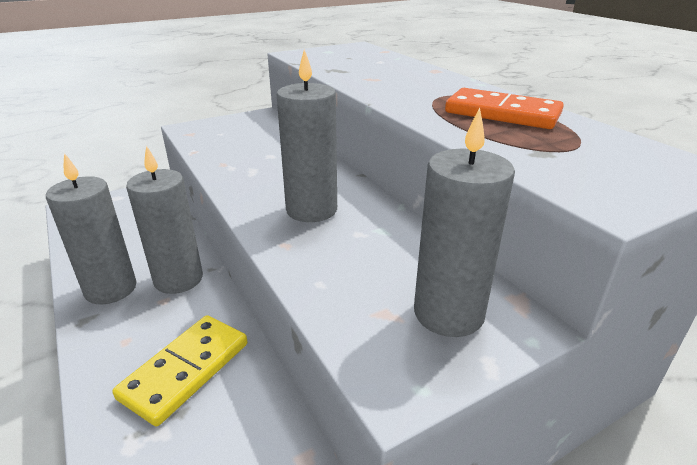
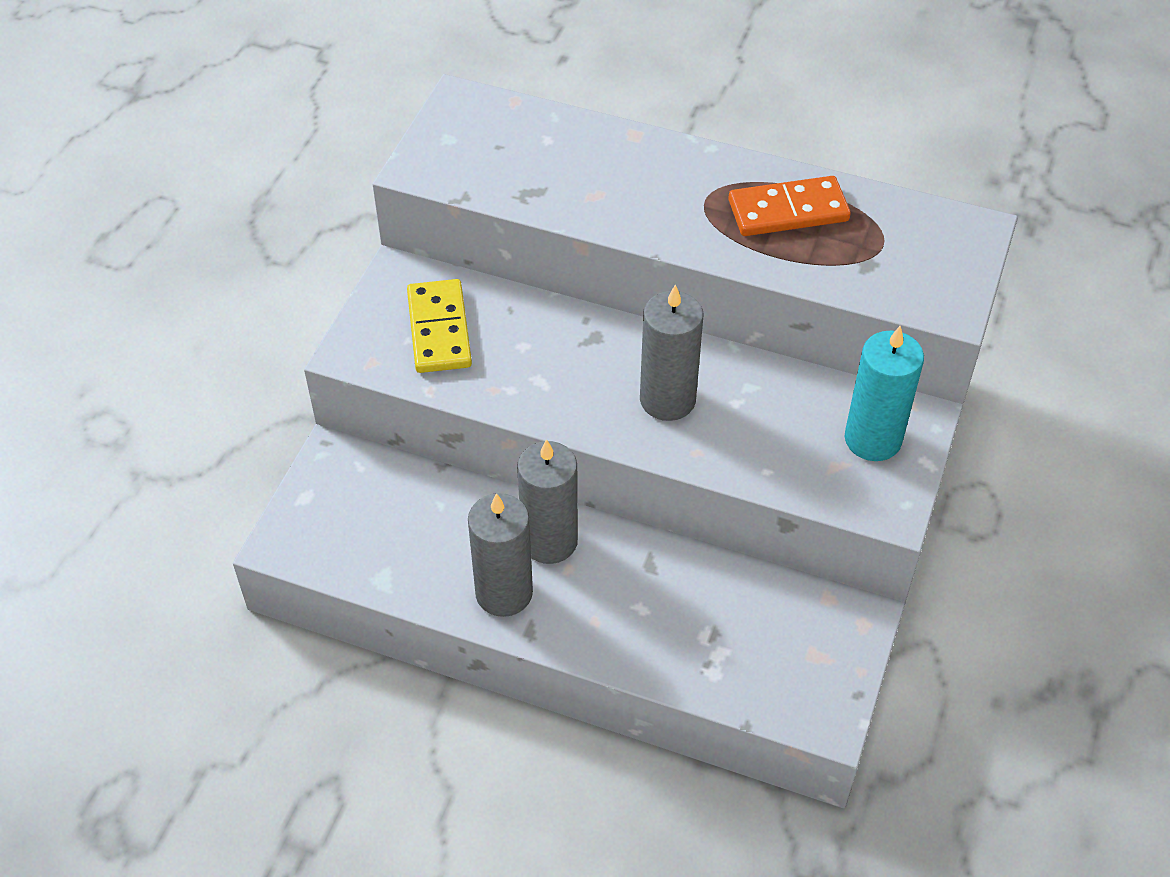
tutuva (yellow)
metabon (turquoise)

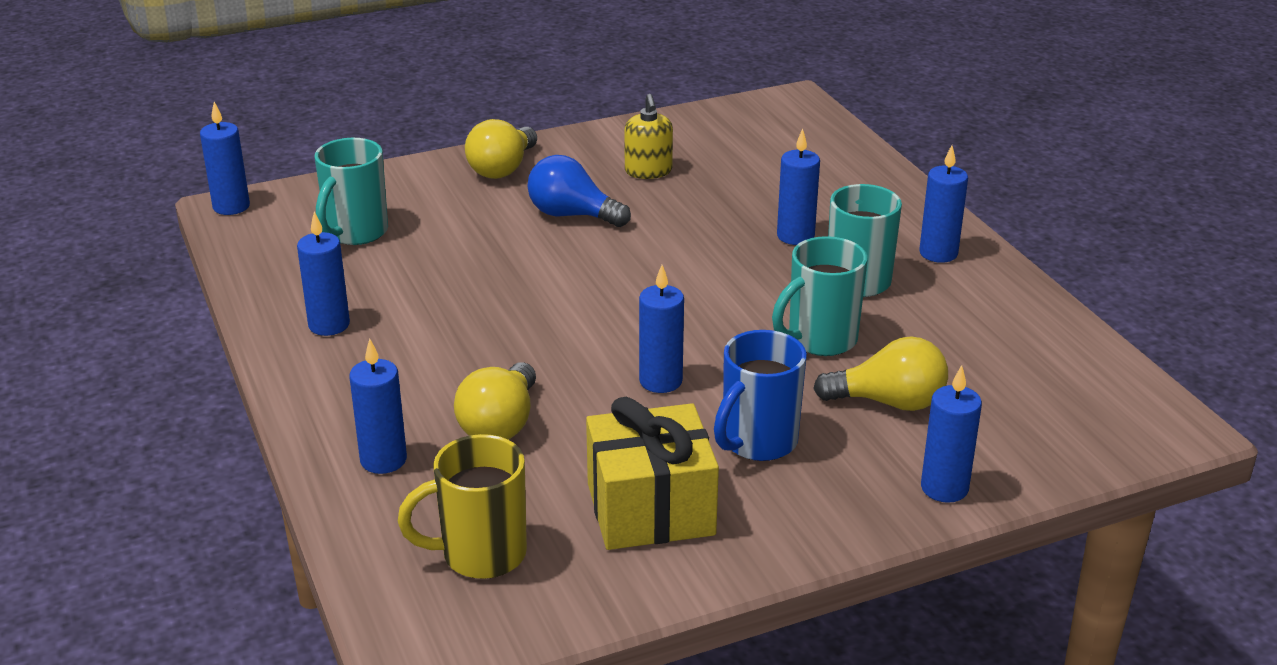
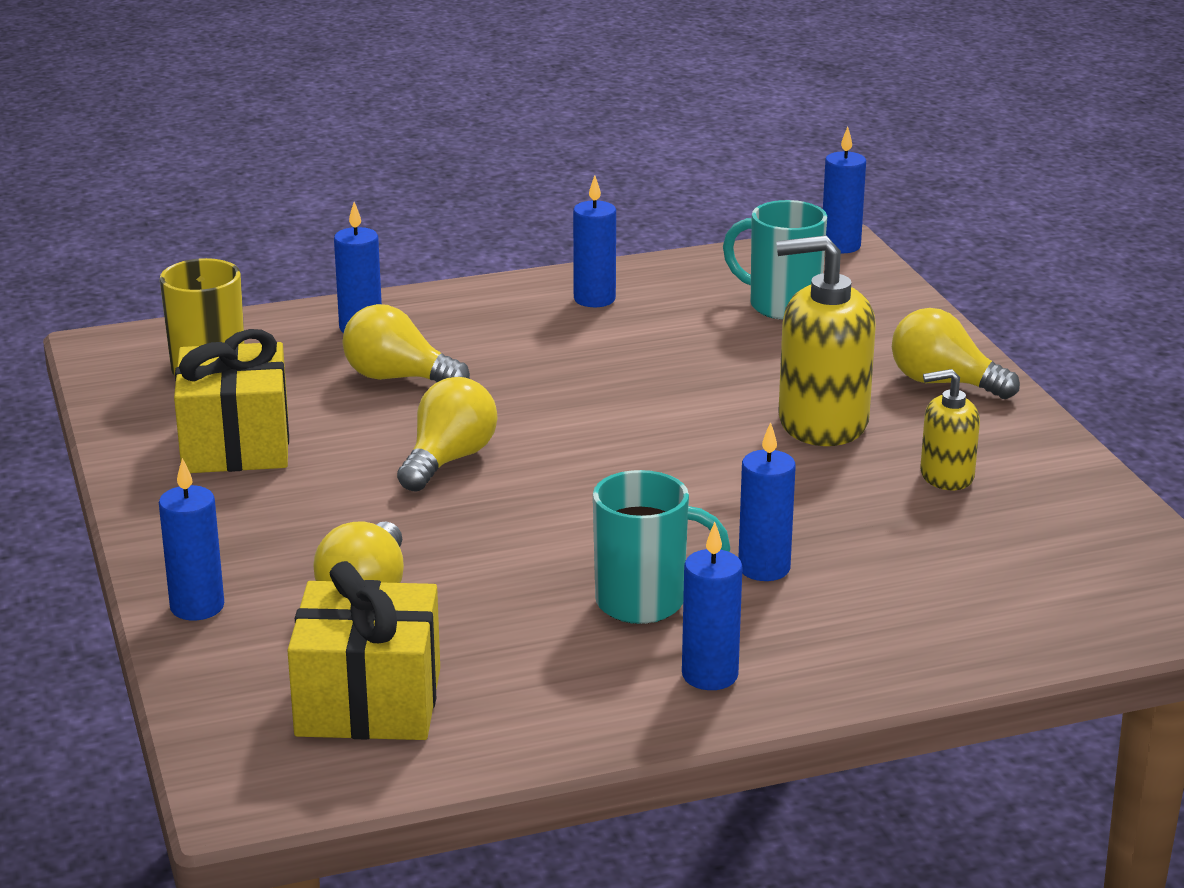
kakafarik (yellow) (no. 2 from left)
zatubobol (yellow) (no. 3 from left)
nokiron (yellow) (no. 1 from left)
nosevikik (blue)
nosevikik (turquoise) (no. 2 from left in the first image)

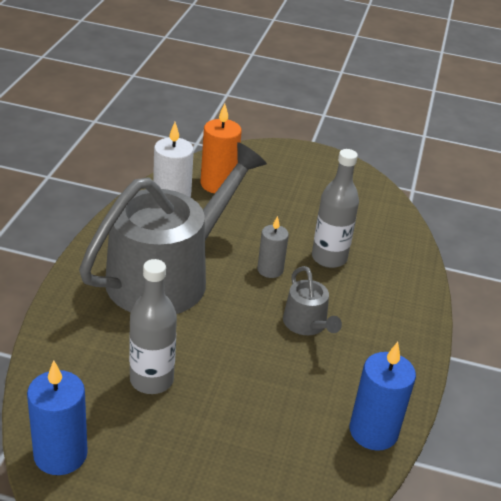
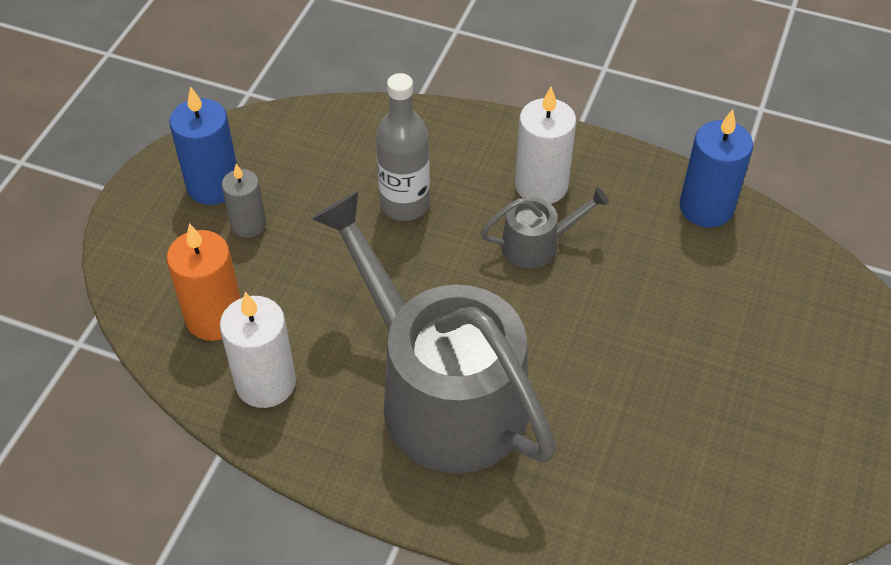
metabon (blue) (no. 1 from left)
metabon (grey)
metabon (white) (no. 2 from left)
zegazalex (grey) (no. 1 from left in the first image)

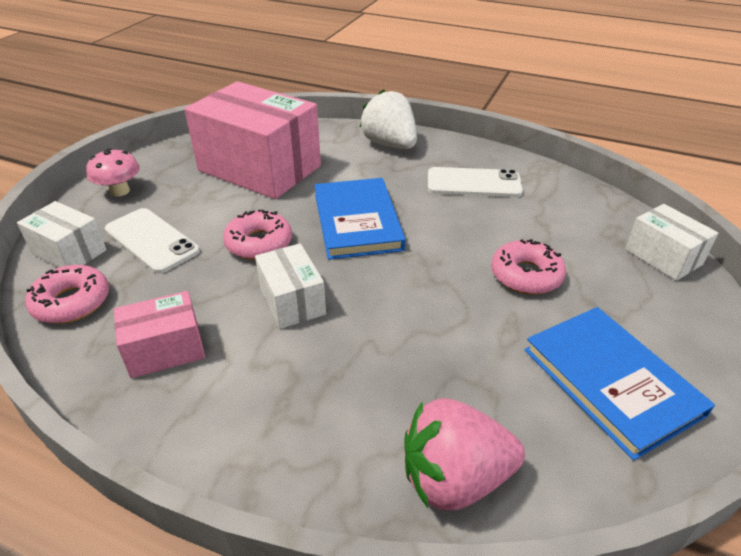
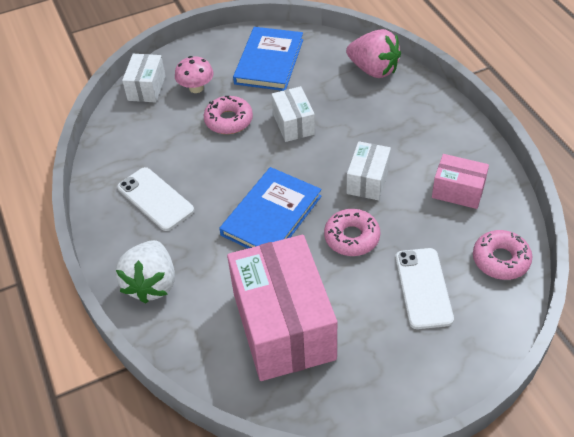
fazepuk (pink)
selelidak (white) (no. 2 from left)

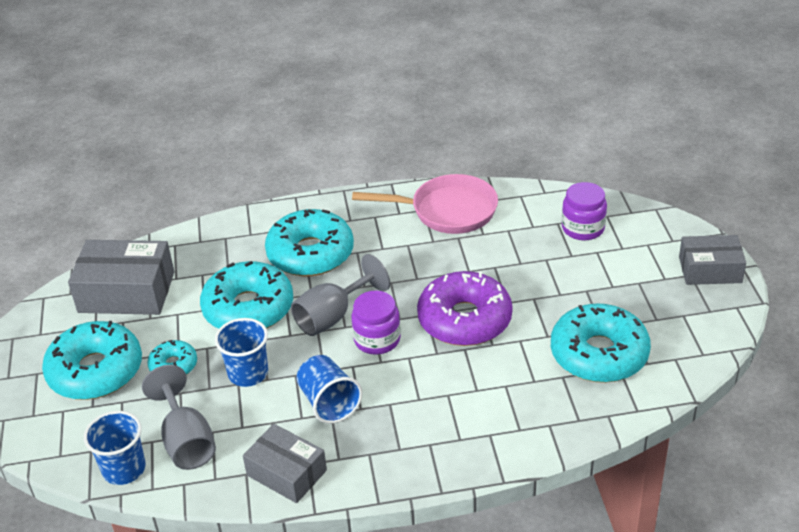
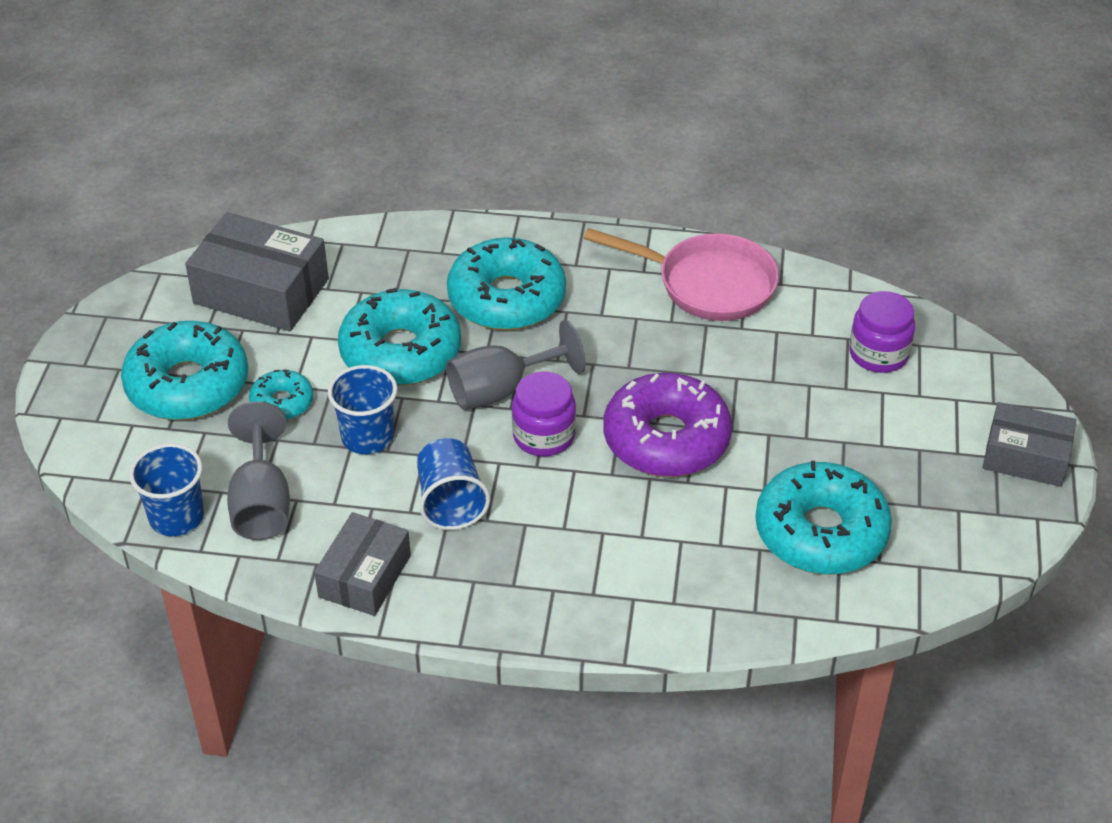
selelidak (grey) (no. 2 from left)

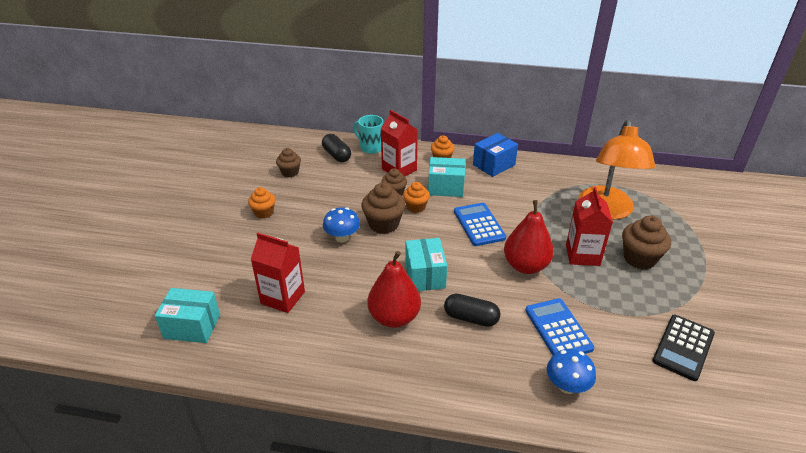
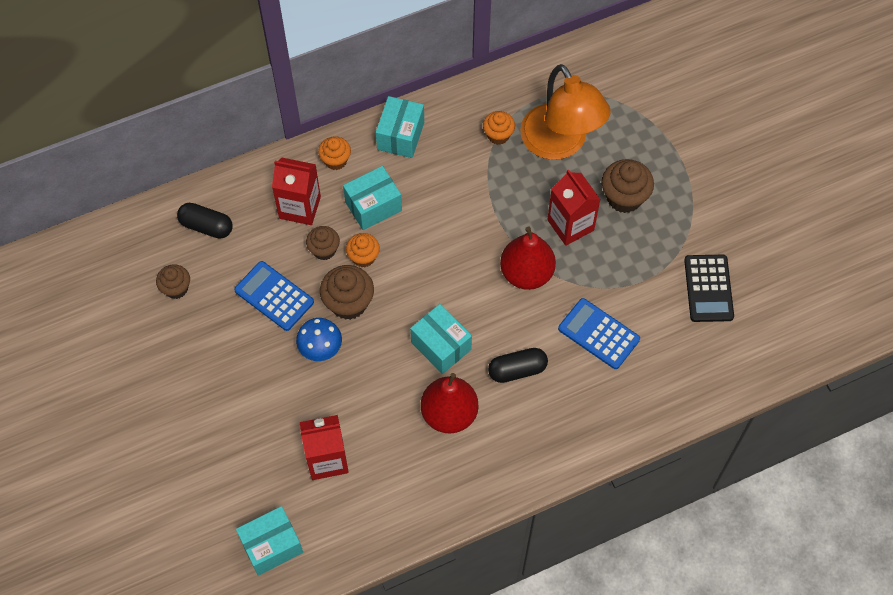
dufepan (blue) (no. 1 from left)
selelidak (turquoise) (no. 3 from left)
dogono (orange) (no. 3 from left)
nosevikik (turquoise)
fazepuk (blue) (no. 2 from left in the first image)

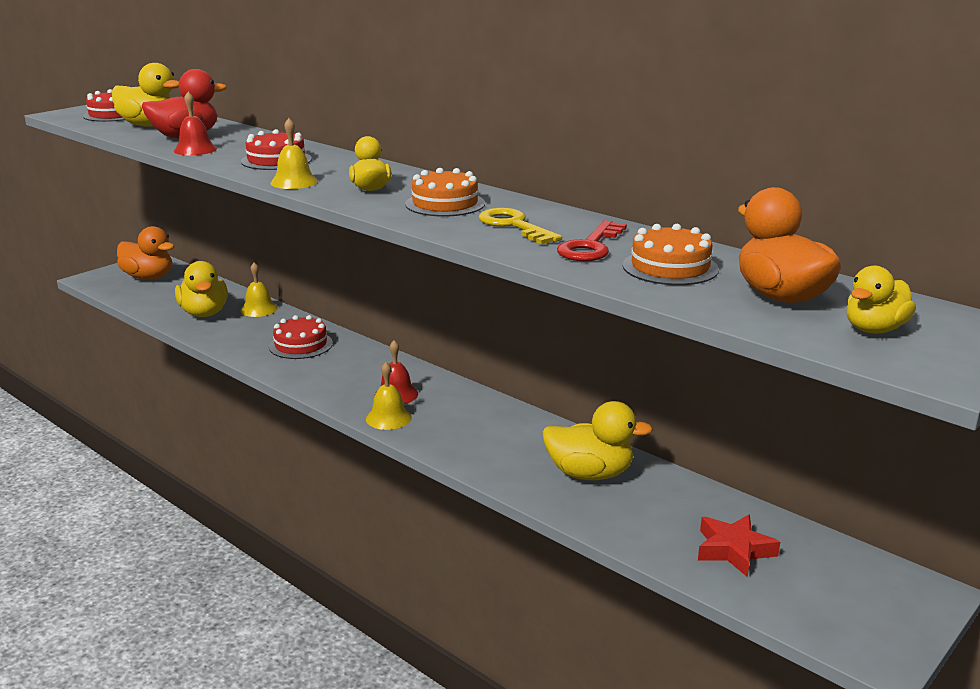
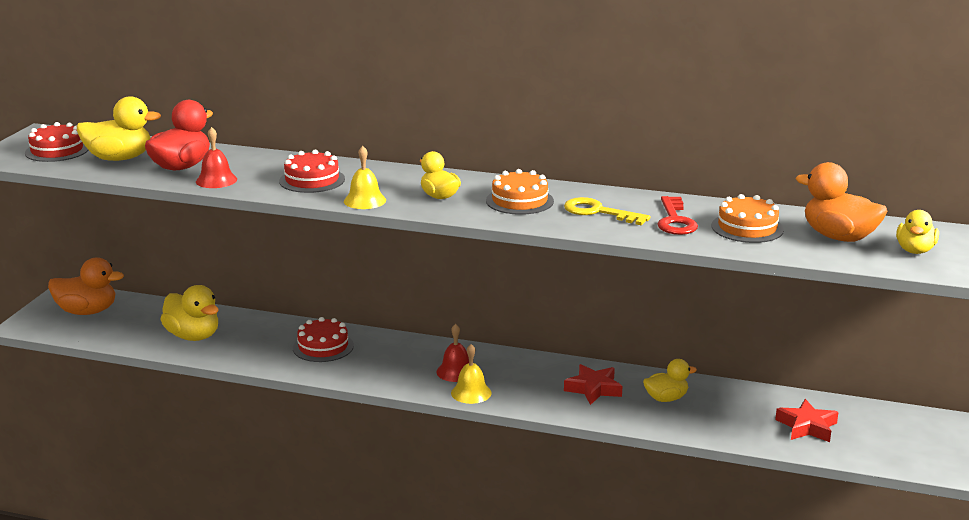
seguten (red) (no. 1 from left)
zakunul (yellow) (no. 4 from left)
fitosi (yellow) (no. 1 from left in the first image)

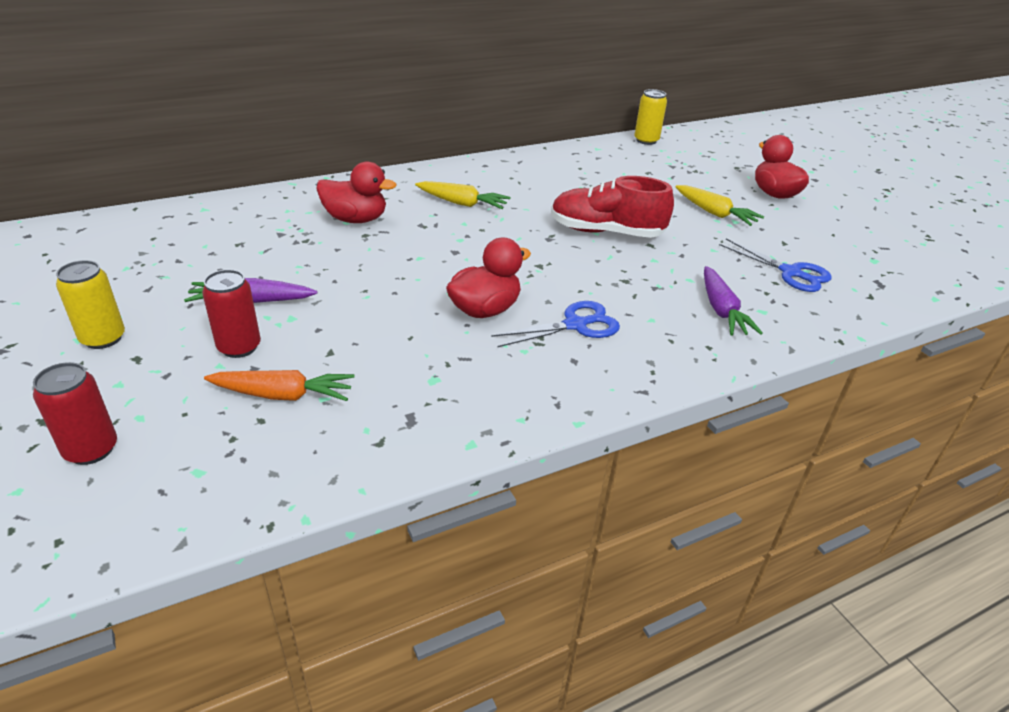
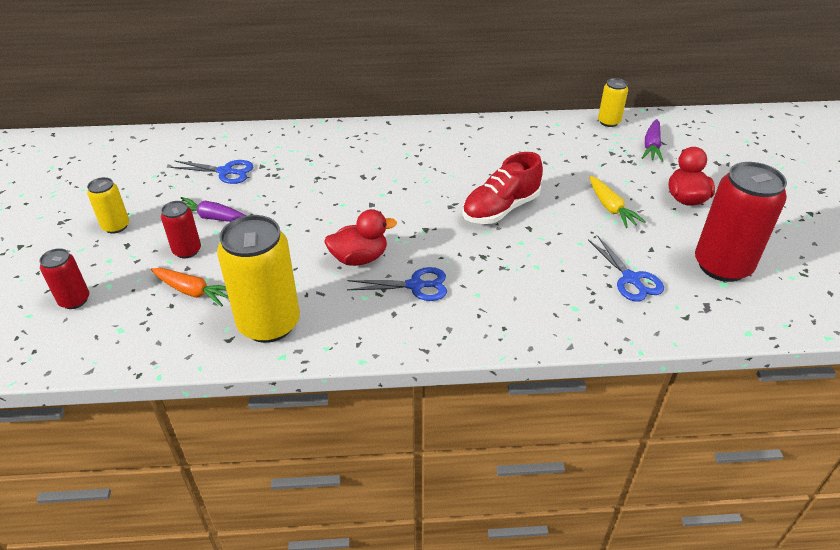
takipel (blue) (no. 1 from left)
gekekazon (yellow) (no. 2 from left)
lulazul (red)
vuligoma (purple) (no. 2 from left)
gekekazon (red) (no. 3 from left)
zakunul (red) (no. 1 from left in the first image)
vuligoma (yellow) (no. 1 from left in the first image)

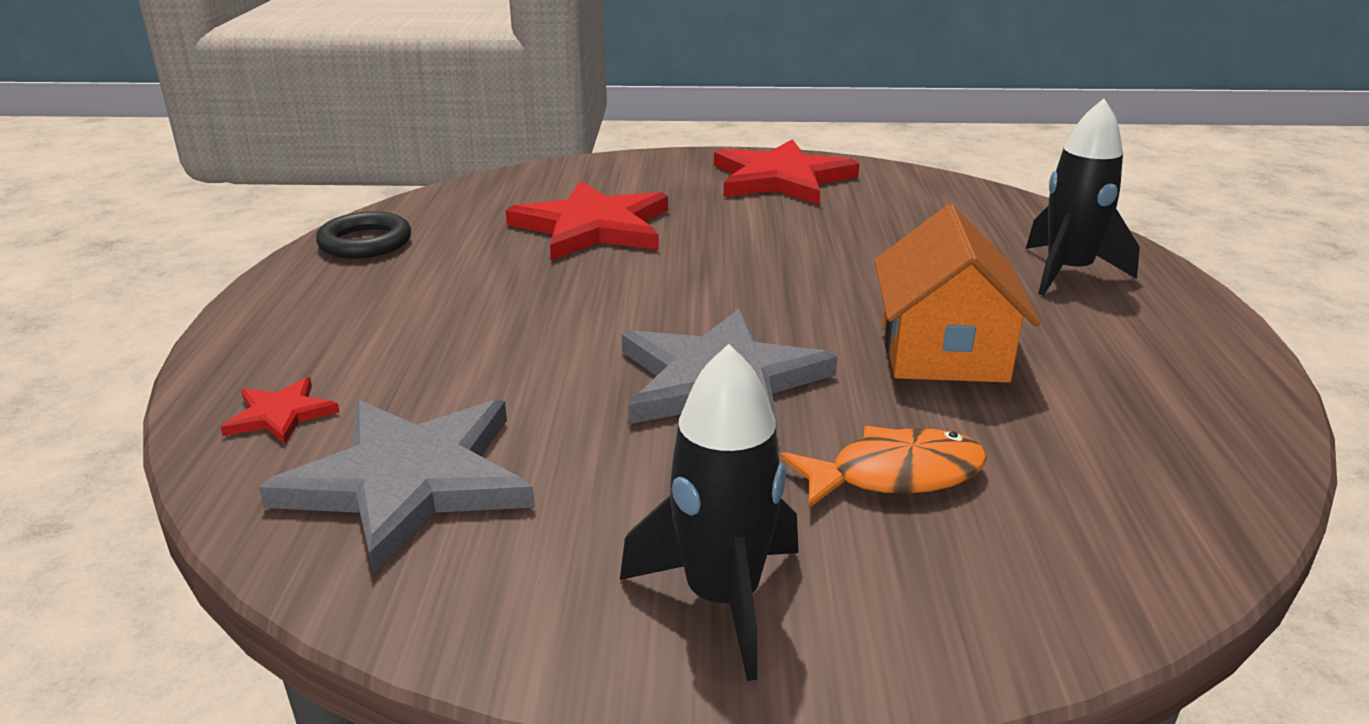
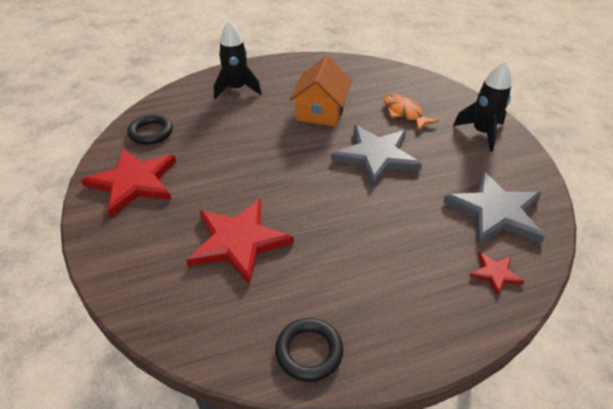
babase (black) (no. 1 from left)
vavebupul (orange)

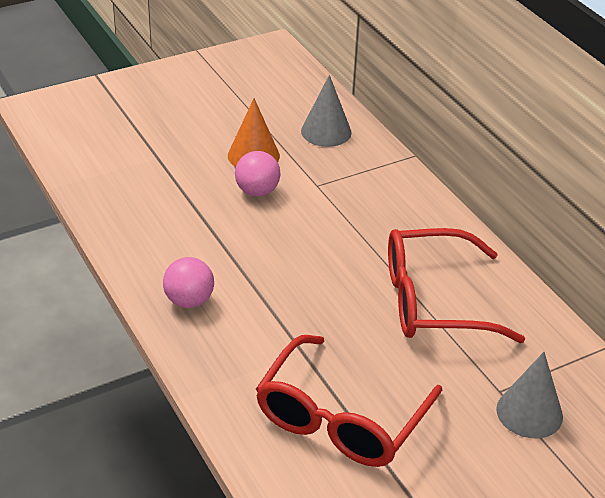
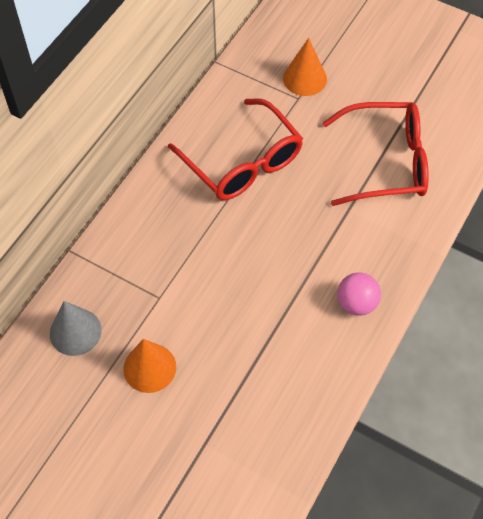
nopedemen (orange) (no. 2 from left)
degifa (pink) (no. 2 from left in the first image)

